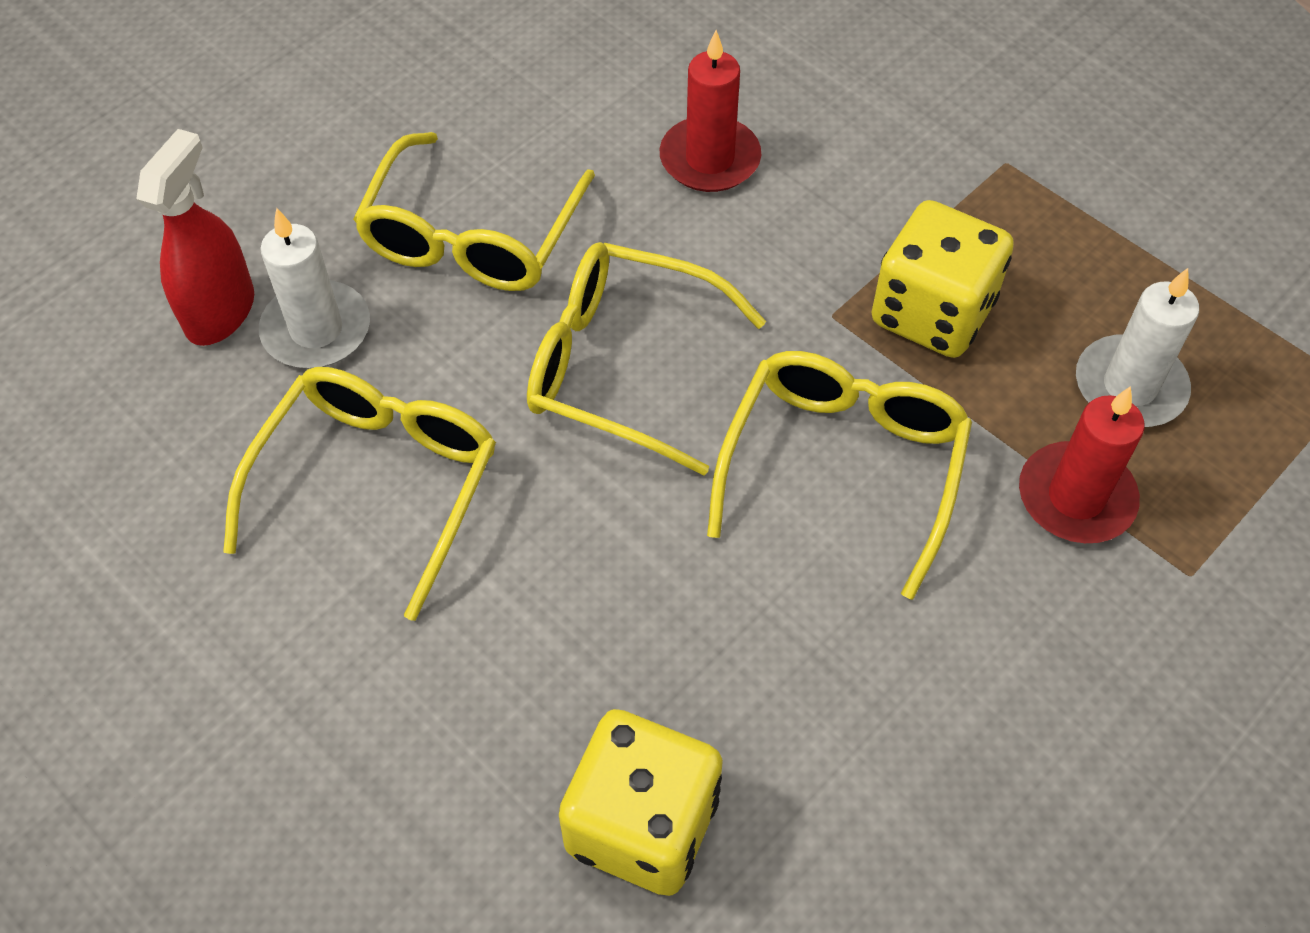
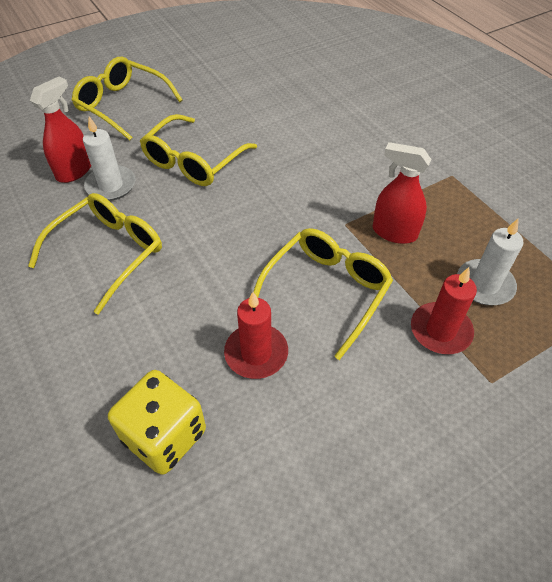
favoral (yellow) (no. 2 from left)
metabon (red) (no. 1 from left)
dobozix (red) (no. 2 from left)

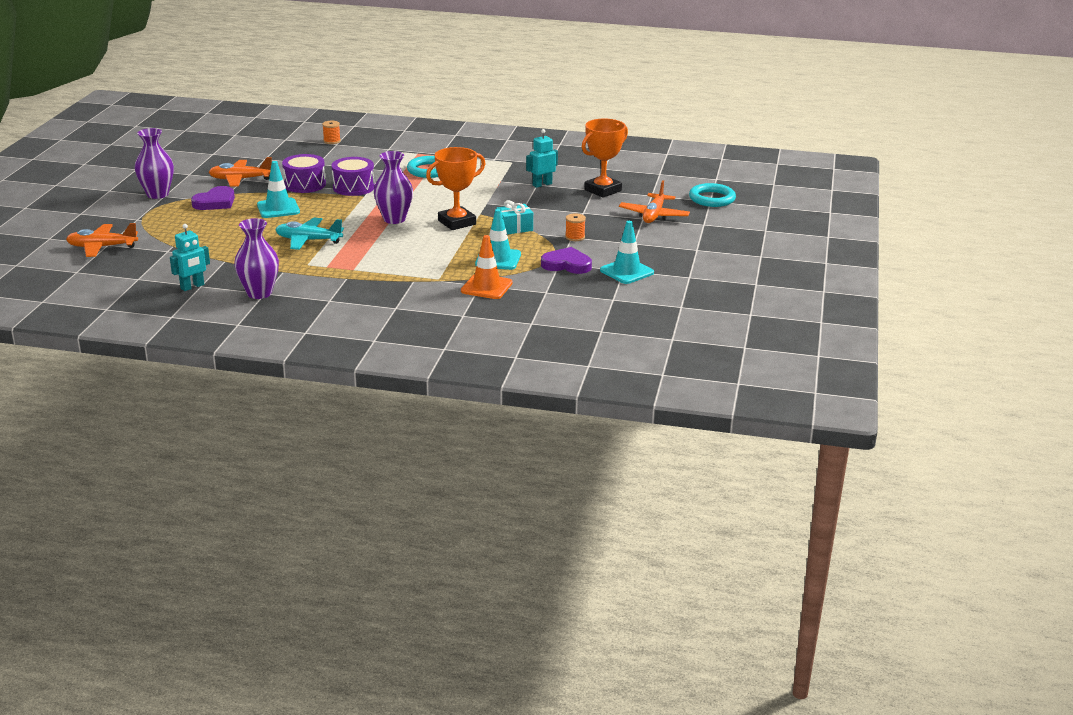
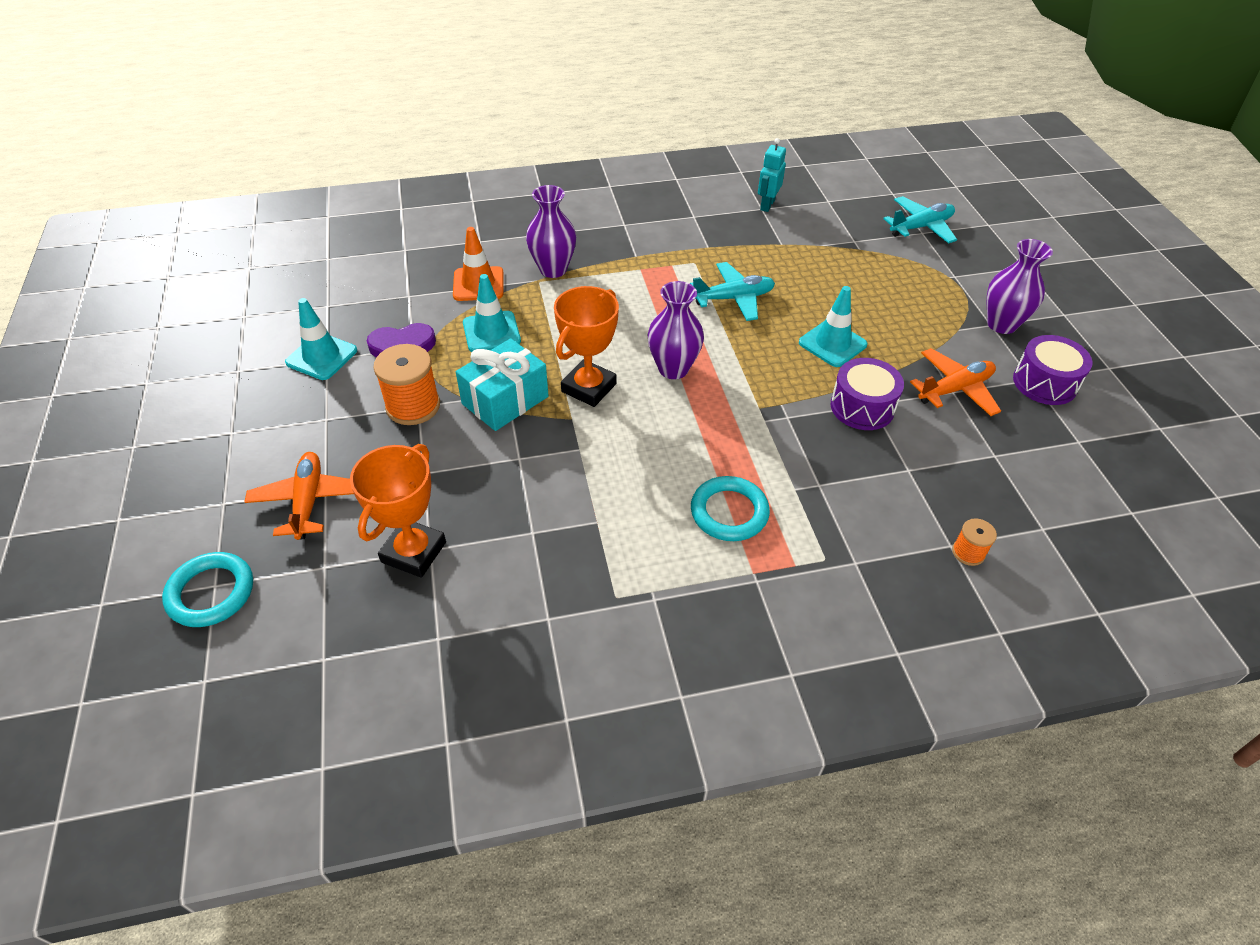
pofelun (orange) (no. 1 from left)
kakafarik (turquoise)
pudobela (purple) (no. 1 from left)
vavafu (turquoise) (no. 2 from left)
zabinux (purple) (no. 2 from left)
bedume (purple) (no. 1 from left in the first image)
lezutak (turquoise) (no. 2 from left in the first image)

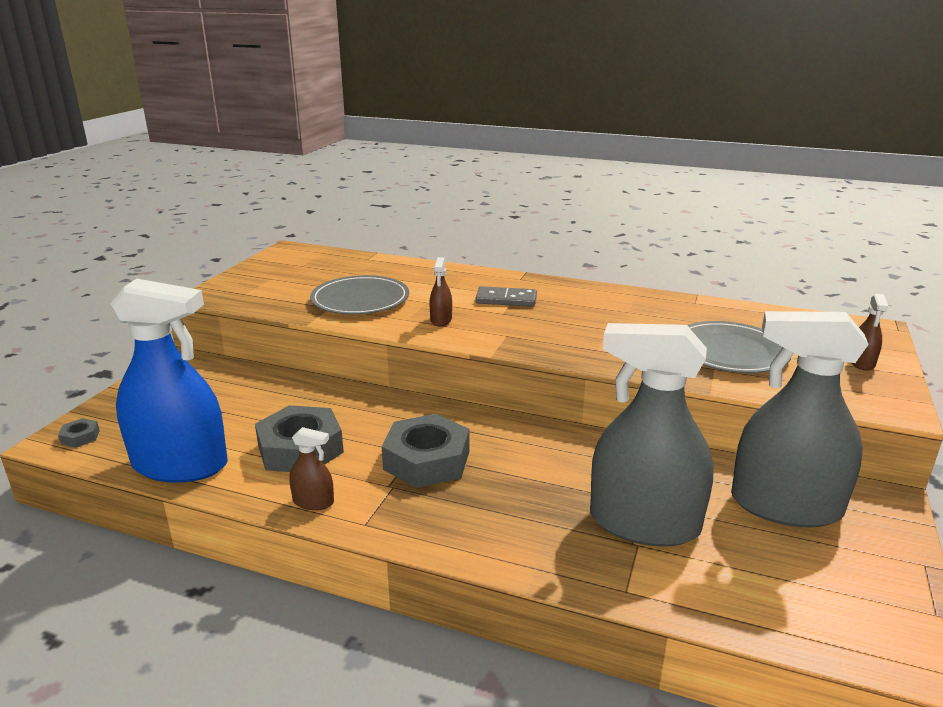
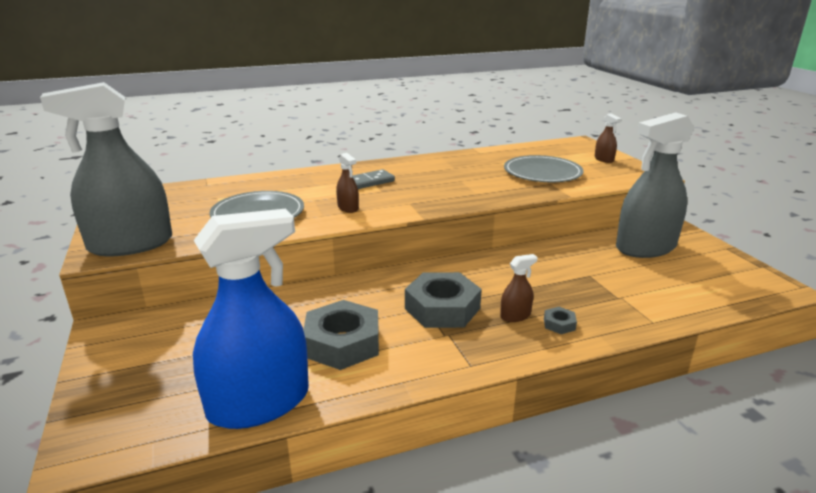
dobozix (grey) (no. 1 from left)
dobozix (brown) (no. 2 from left)
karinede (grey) (no. 3 from left)

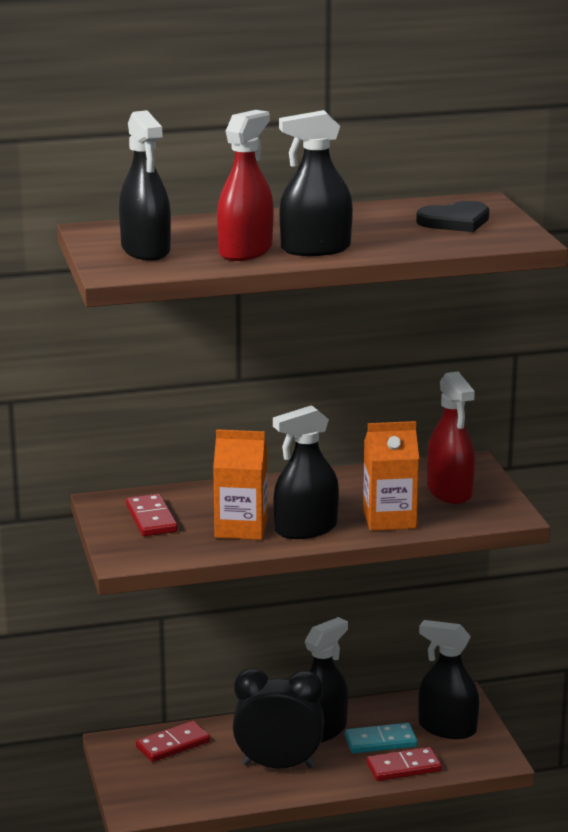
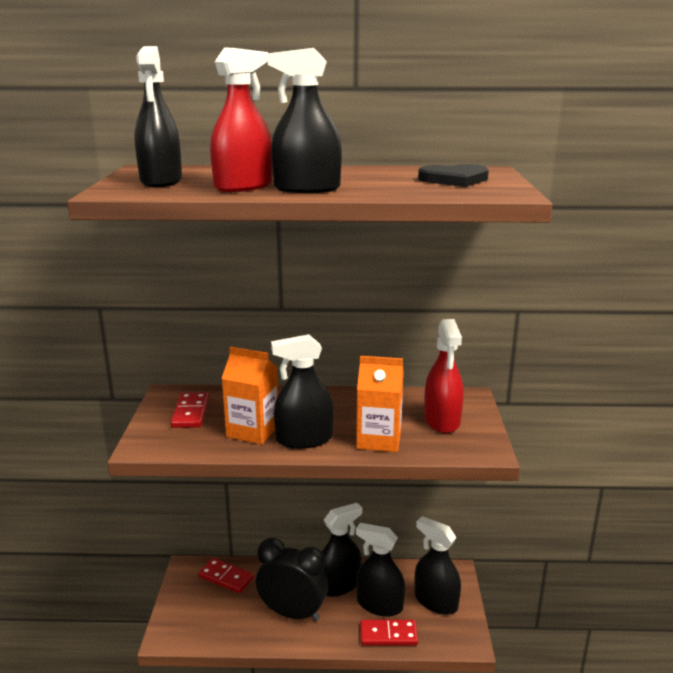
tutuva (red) (no. 2 from left)
dobozix (black) (no. 5 from left)

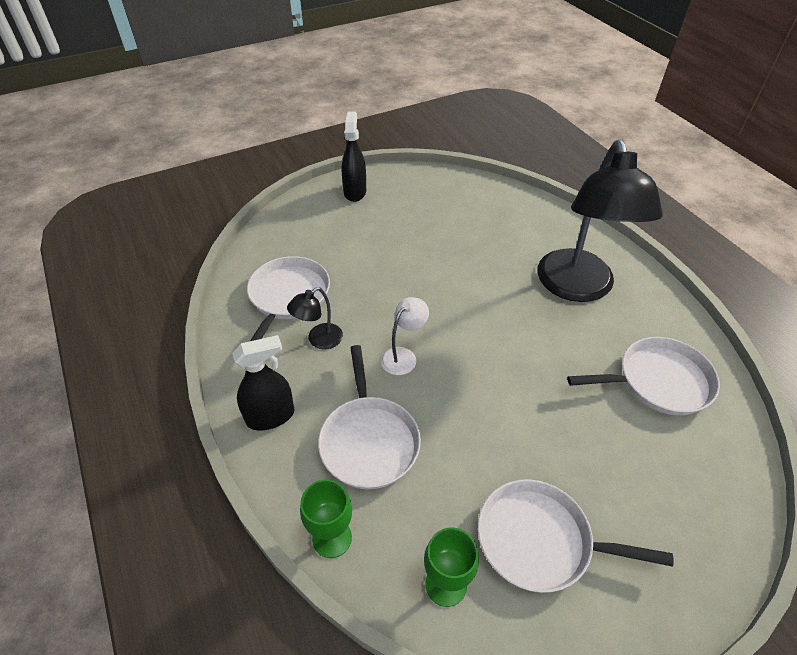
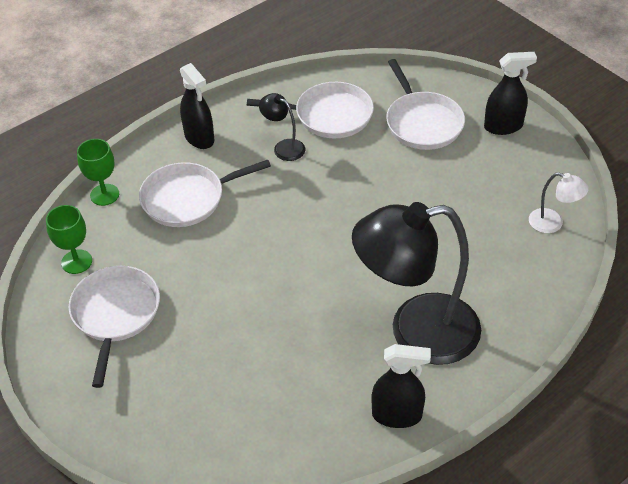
dobozix (black) (no. 2 from left)
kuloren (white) (no. 4 from left)
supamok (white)

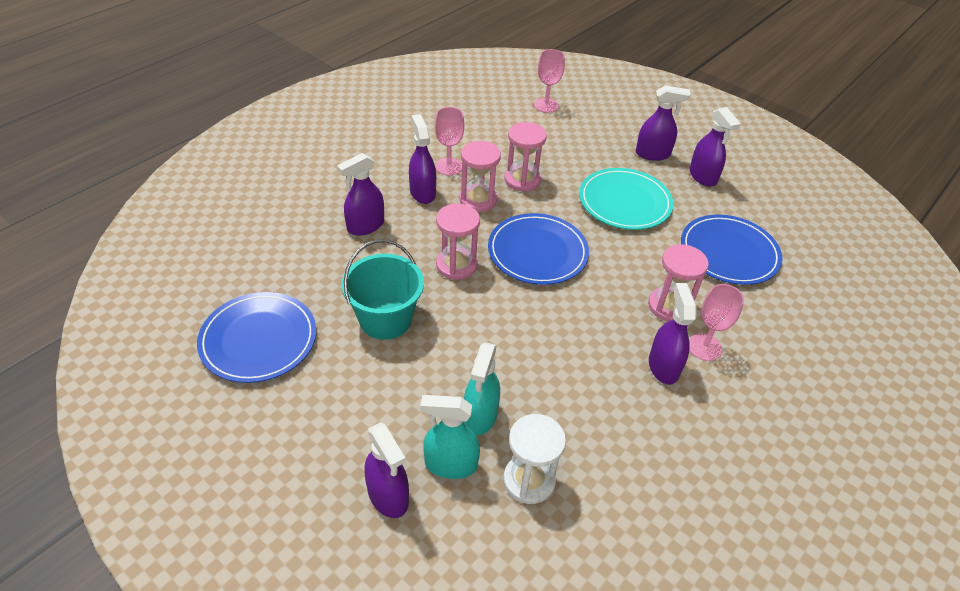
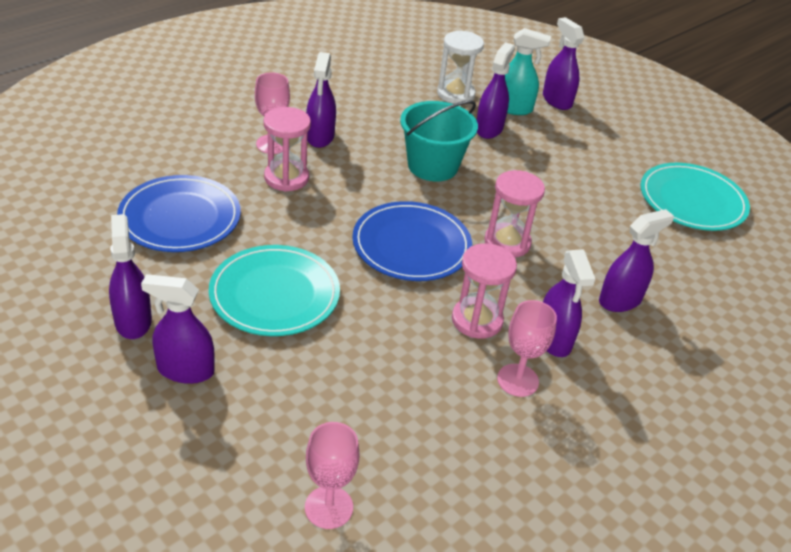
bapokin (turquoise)
dobozix (purple) (no. 4 from left)
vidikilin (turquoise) (no. 2 from left)
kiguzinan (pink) (no. 3 from left in the first image)

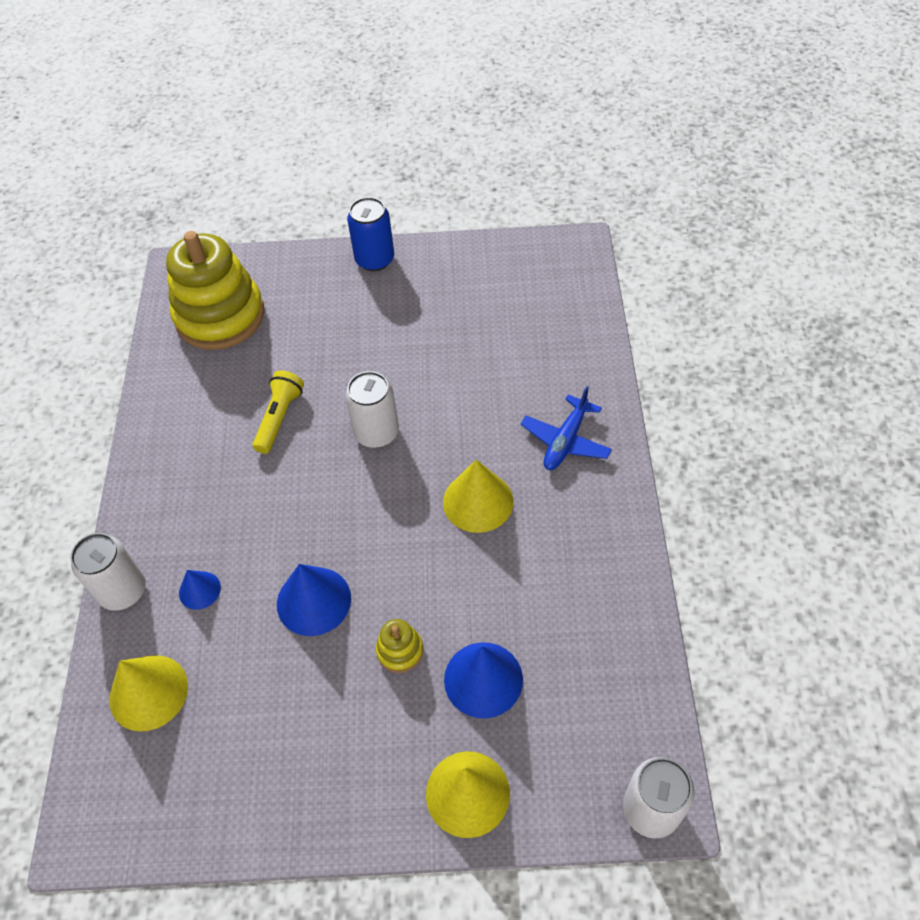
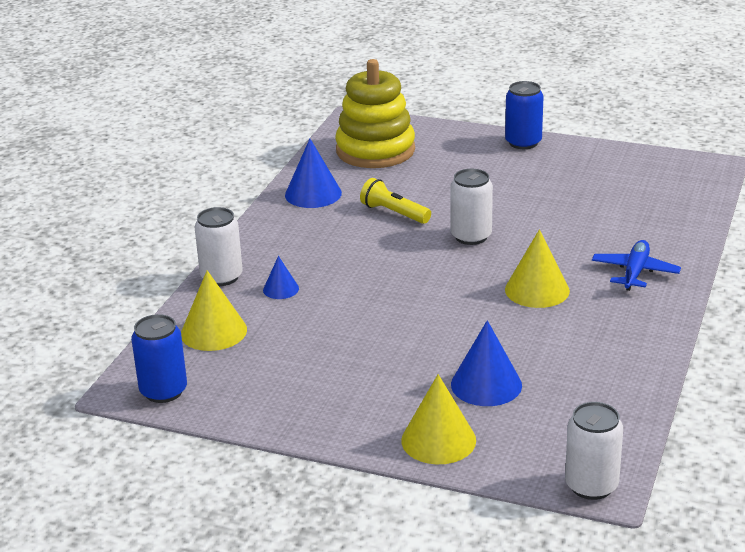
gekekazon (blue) (no. 1 from left)
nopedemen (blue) (no. 2 from left)
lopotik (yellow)
vavafu (blue)
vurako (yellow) (no. 2 from left in the first image)

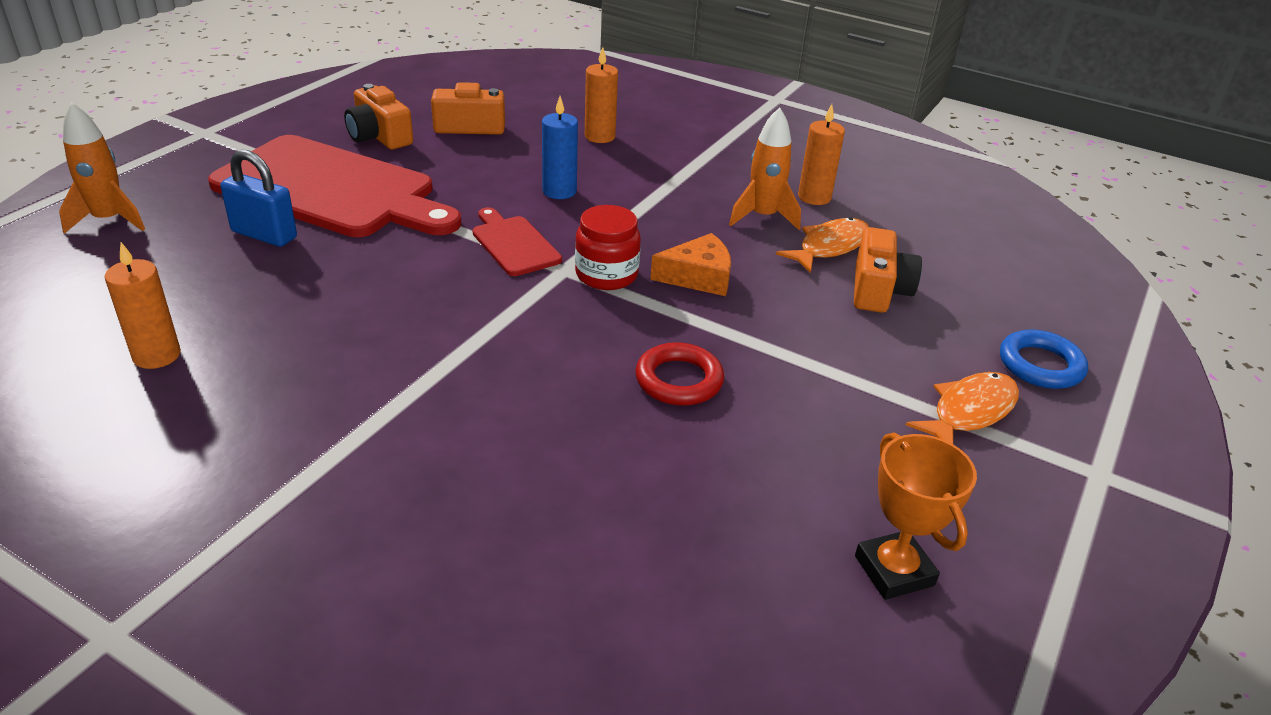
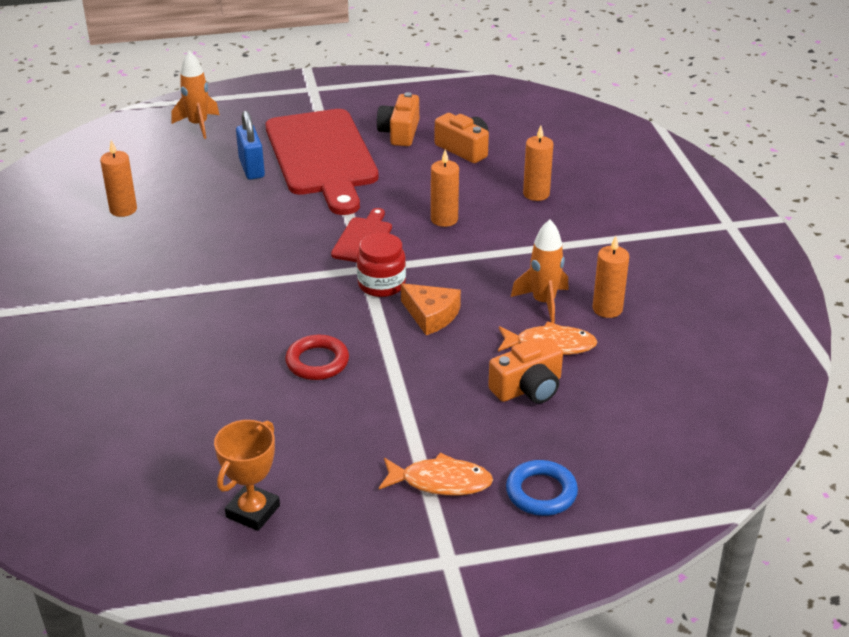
metabon (orange) (no. 2 from left)

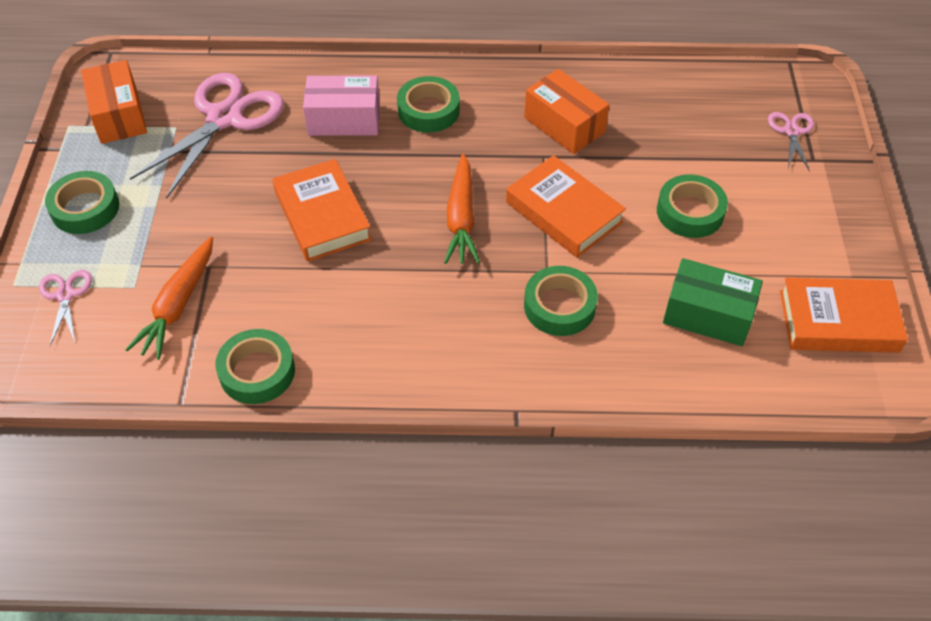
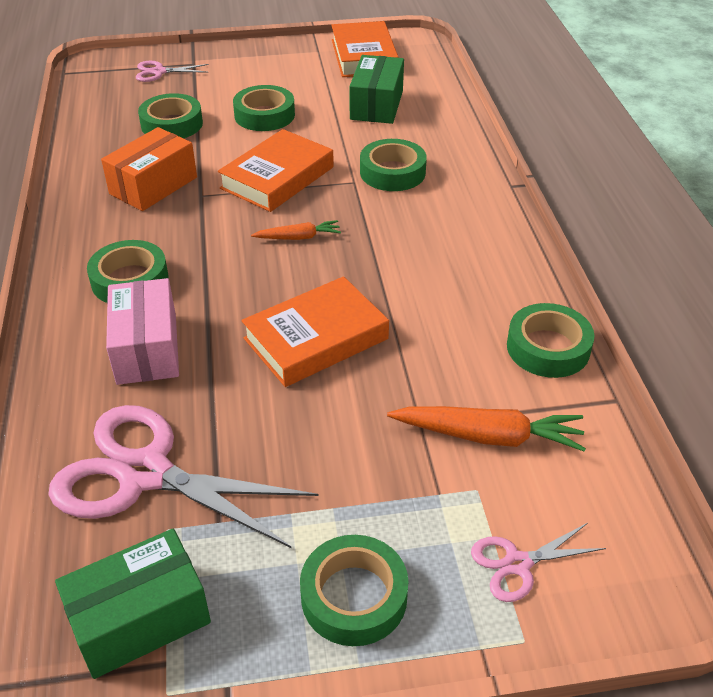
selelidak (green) (no. 1 from left)
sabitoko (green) (no. 2 from left)
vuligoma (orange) (no. 1 from left)

